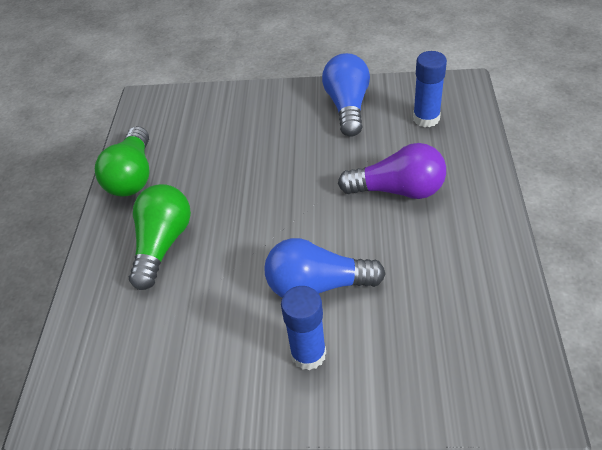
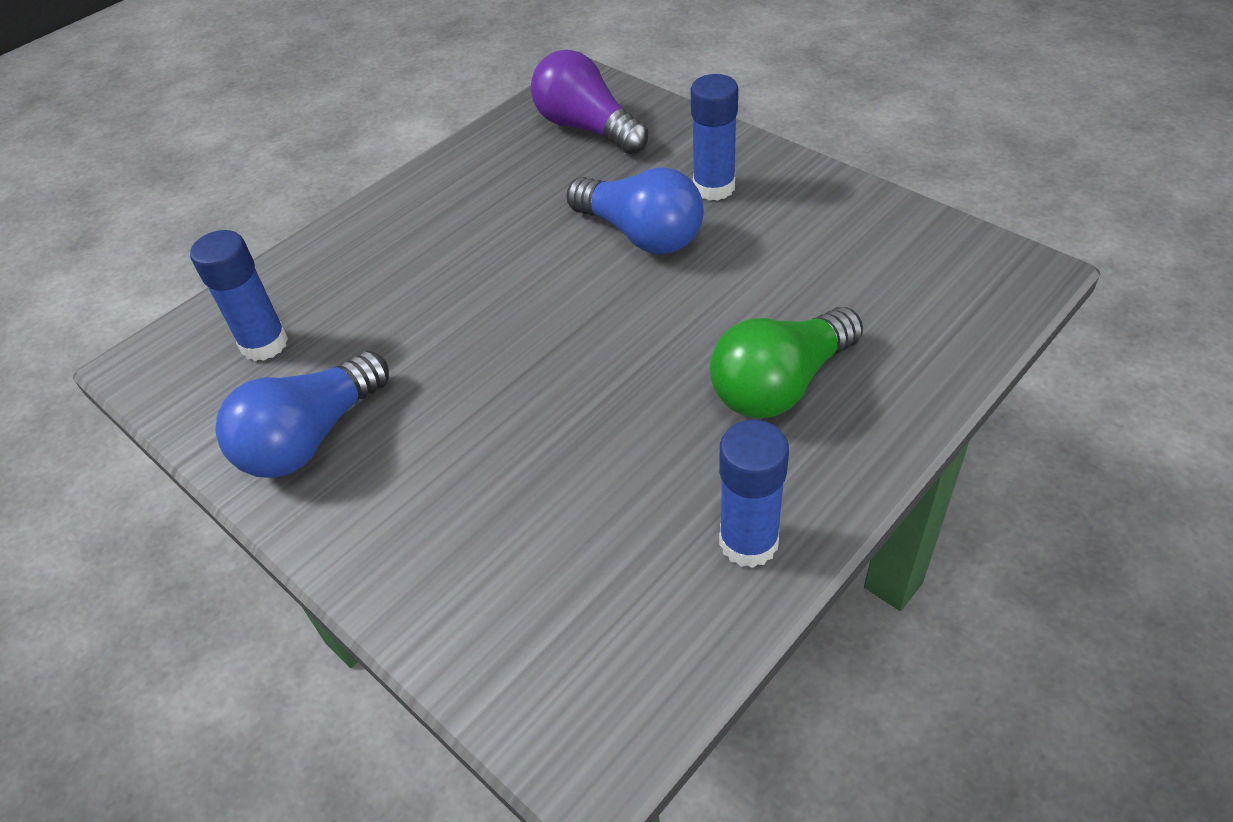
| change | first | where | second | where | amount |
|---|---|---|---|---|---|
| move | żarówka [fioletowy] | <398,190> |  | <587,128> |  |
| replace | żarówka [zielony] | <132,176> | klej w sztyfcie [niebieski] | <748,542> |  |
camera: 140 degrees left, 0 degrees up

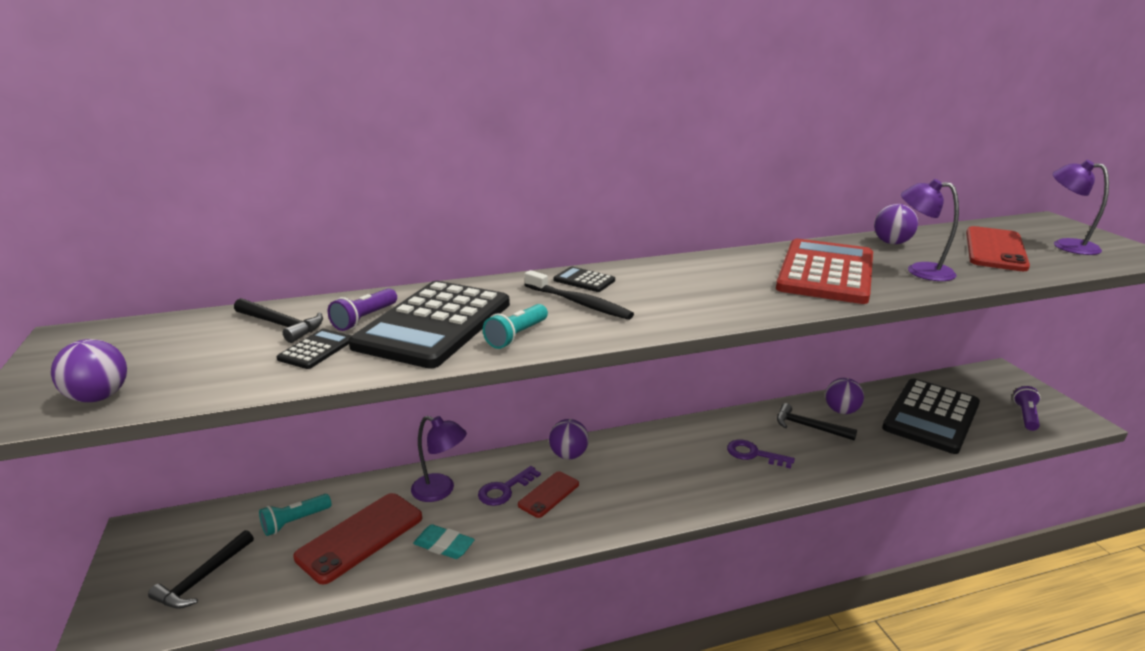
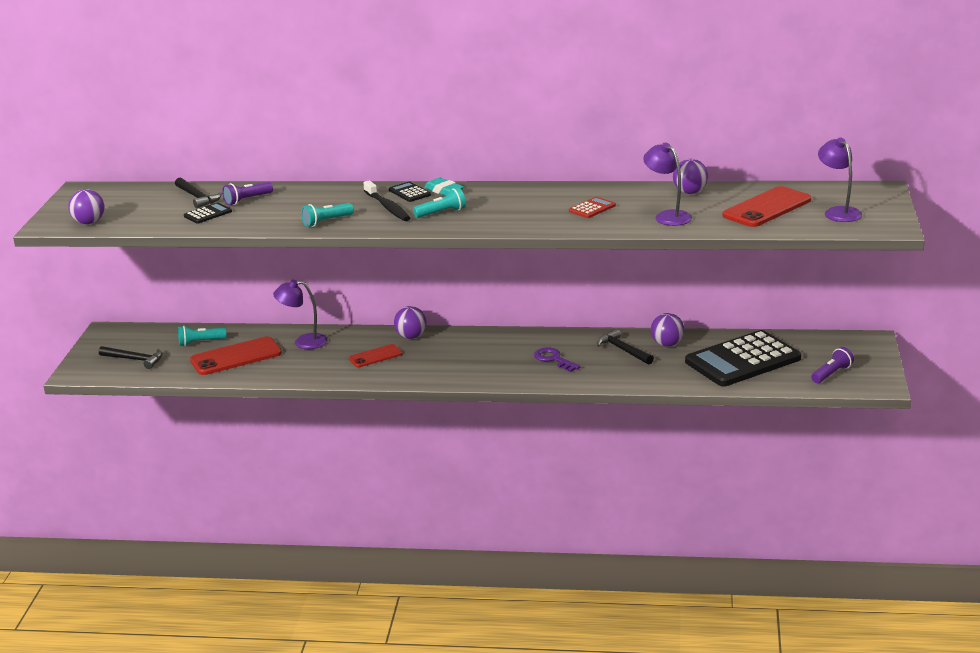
| change | first | where | second | where | amount |
|---|---|---|---|---|---|
| delete | kalkulator [czarny] | <434,324> |  |  |  |
| delete | klucz [fioletowy] | <504,489> |  |  |  |
| insert |  |  | latarka [turkusowy] | <441,213> |  |
| move | gumka do mazania [turkusowy] | <444,545> |  | <444,191> |  |
| rotate | młotek [czarny] | <202,578> |  | <135,360> | 120 degrees counterclockwise |
| rotate | lampka [fioletowy] | <440,491> |  | <303,342> | 135 degrees clockwise |
| resize | kalkulator [czerwony] | <826,272> |  | <592,208> | x0.41 |
camera: 25 degrees right, 0 degrees up

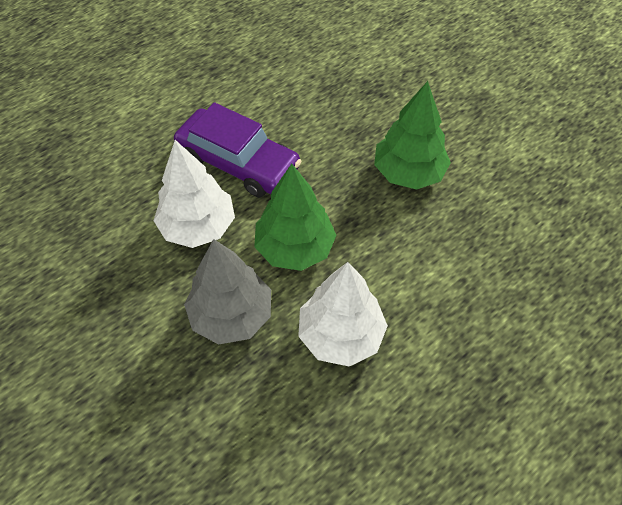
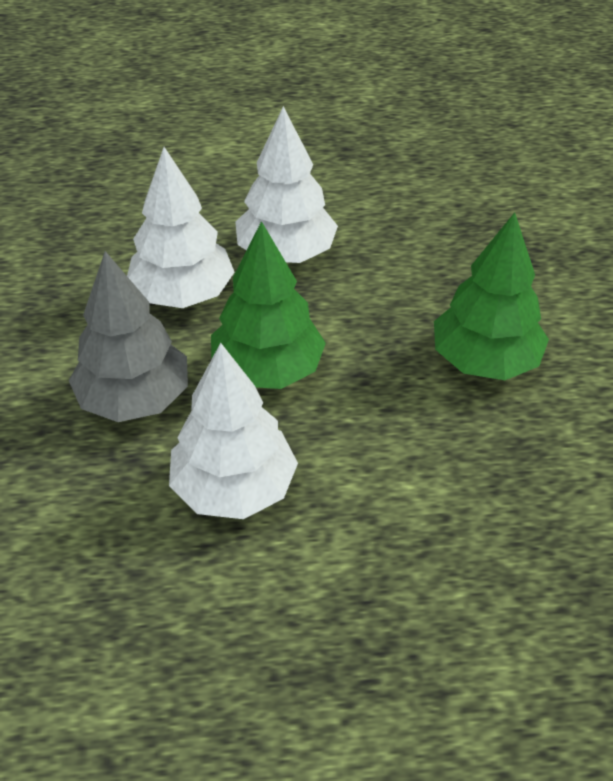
| change | first | where | second | where | amount |
|---|---|---|---|---|---|
| replace | samochód [fioletowy] | <238,162> | drzewko [biały] | <286,253> |  |
camera: 35 degrees right, 10 degrees down

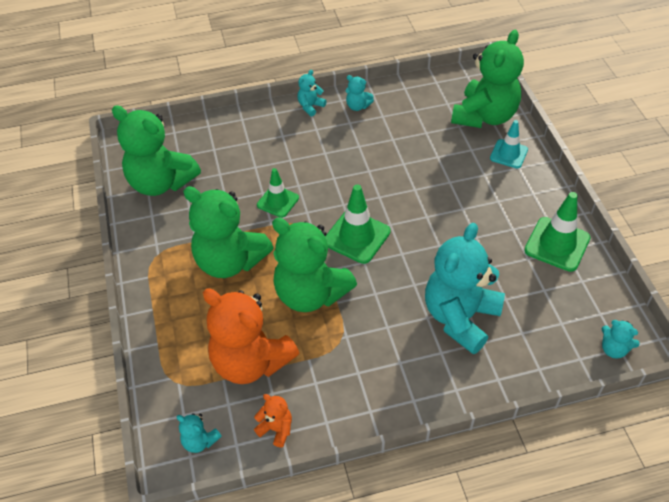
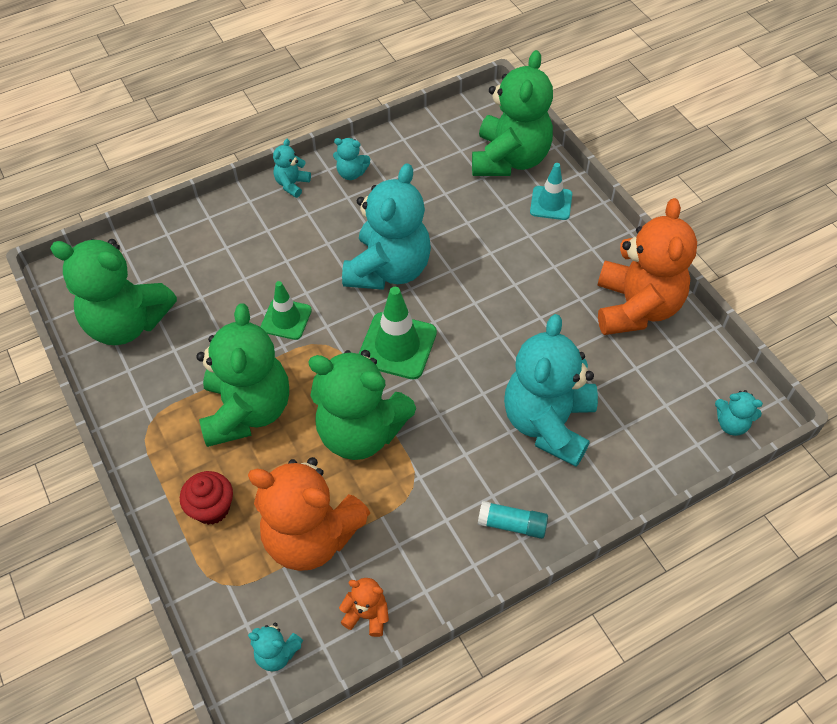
| change | first | where | second | where | amount |
|---|---|---|---|---|---|
| insert |  |  | muffinka [czerwony] | <212,508> |  |
| insert |  |  | miś [turkusowy] | <388,269> |  |
| insert |  |  | klej w sztyfcie [turkusowy] | <512,524> |  |
| replace | pachołek [zielony] | <557,244> | miś [pomarańczowy] | <636,307> |  |
| rotate | miś [zielony] | <230,261> |  | <247,410> | 105 degrees counterclockwise |
camera: 15 degrees left, 5 degrees up

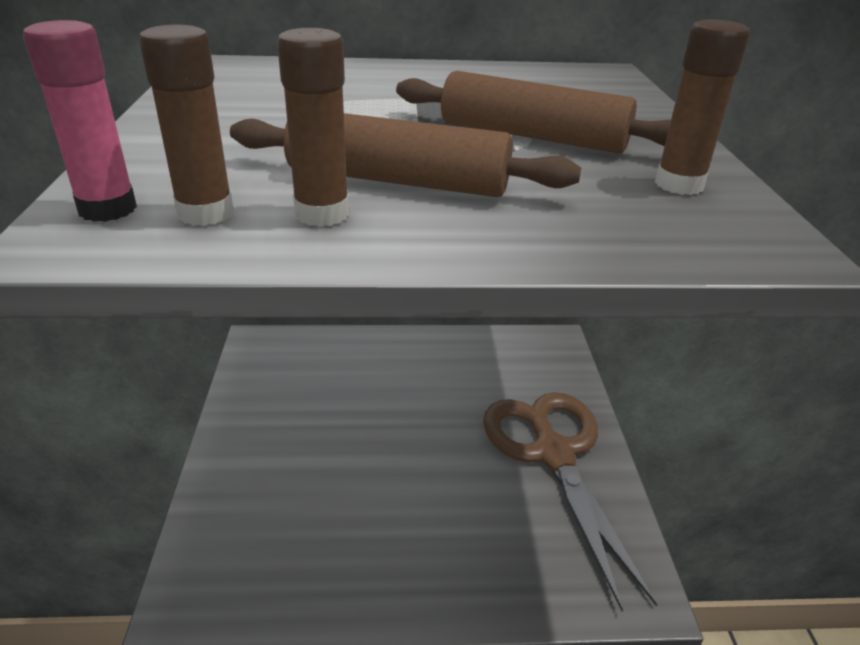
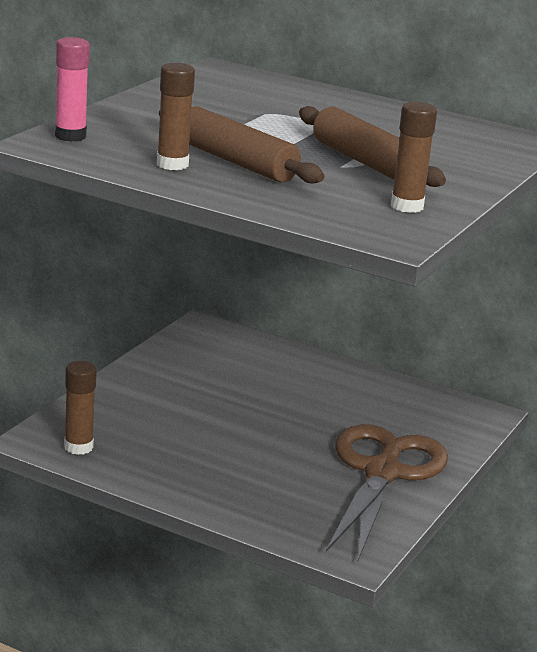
| change | first | where | second | where | amount |
|---|---|---|---|---|---|
| move | klej w sztyfcie [brązowy] | <205,213> |  | <78,447> |  |
camera: 30 degrees right, 10 degrees down

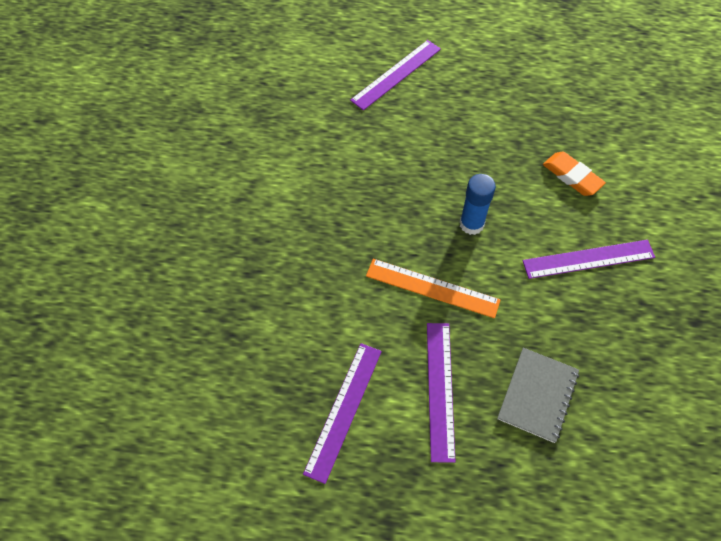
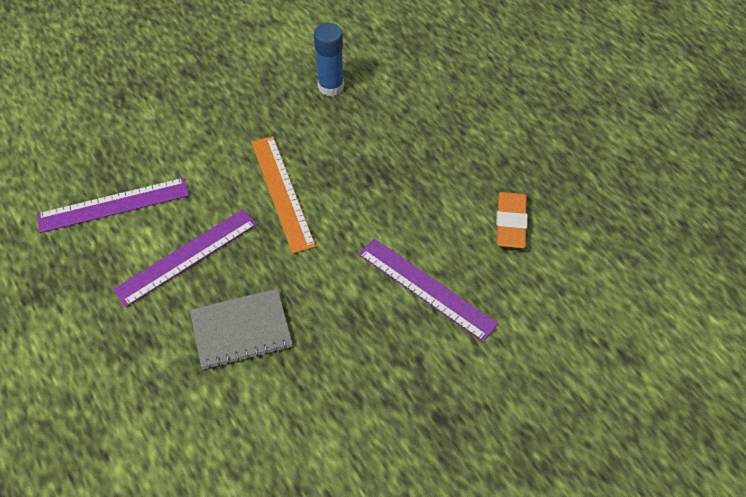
| change | first | where | second | where | amount |
|---|---|---|---|---|---|
| delete | linijka [fioletowy] | <396,74> |  |  |  |
| move | klej w sztyfcie [niebieski] | <471,224> |  | <331,86> |  |
camera: 50 degrees right, 5 degrees down

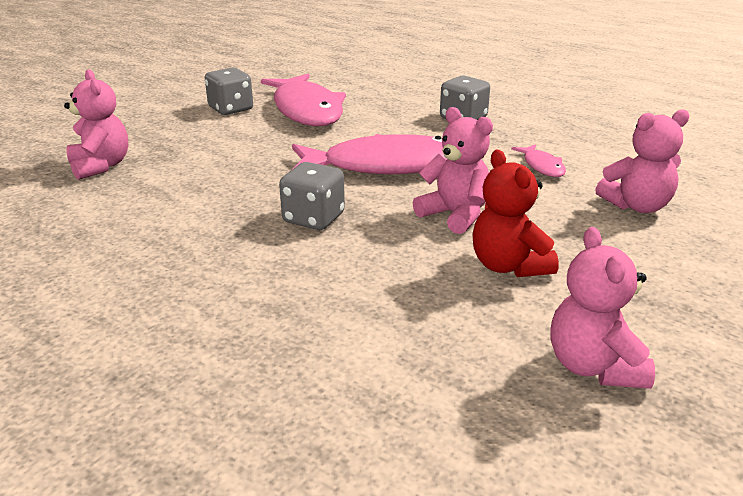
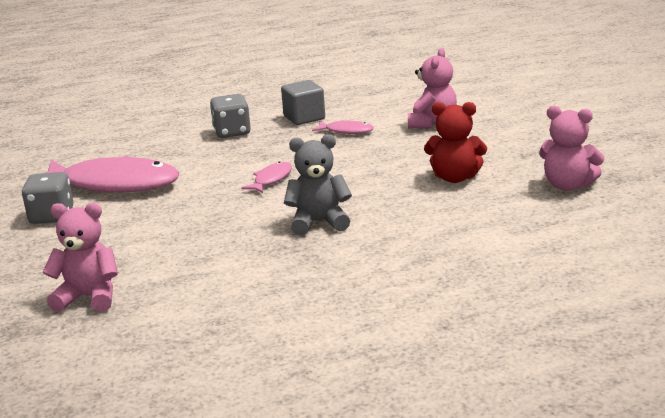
| change | first | where | second | where | amount |
|---|---|---|---|---|---|
| delete | miś [różowy] | <455,215> |  |  |  |
| insert |  |  | sześcian [szary] | <304,118> |  |
| replace | kostka do gry [szary] | <313,218> | miś [szary] | <319,222> |  |
| resize | ryba [różowy] | <384,166> |  | <271,179> | x0.44 |
camera: 55 degrees left, 5 degrees down

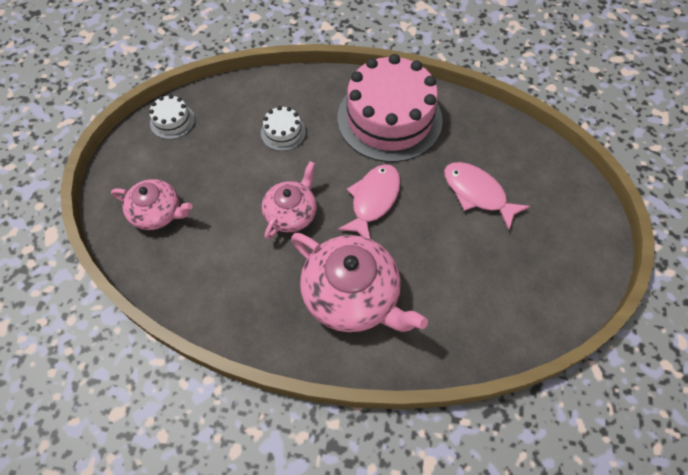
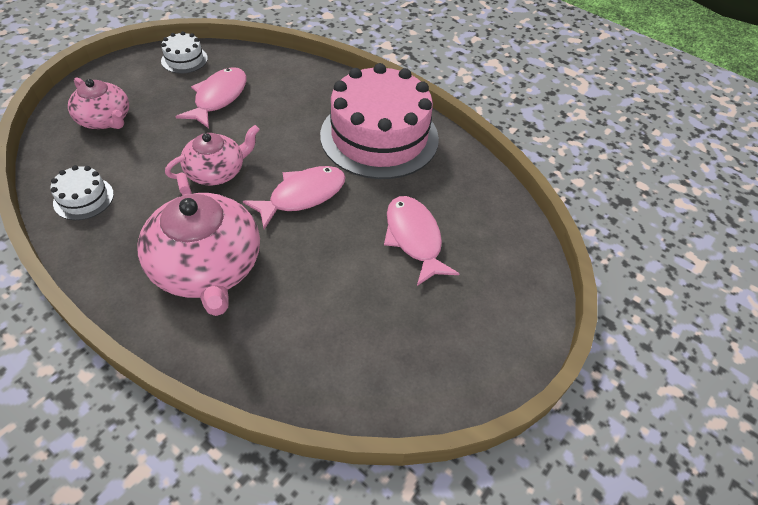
| change | first | where | second | where | amount |
|---|---|---|---|---|---|
| insert |  |  | ryba [różowy] | <219,98> |  |
| move | tort [biały] | <283,132> |  | <83,198> |  |
camera: 25 degrees right, 10 degrees down

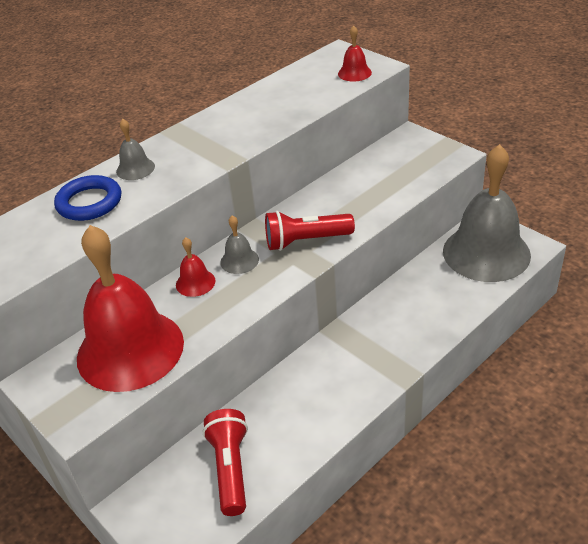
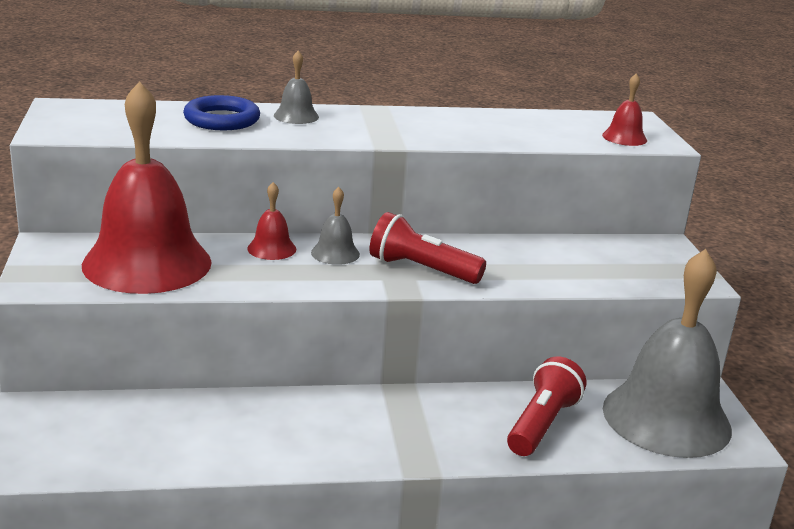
| change | first | where | second | where | amount |
|---|---|---|---|---|---|
| move | latarka [czerwony] | <230,469> |  | <542,424> |  |
camera: 30 degrees right, 15 degrees down

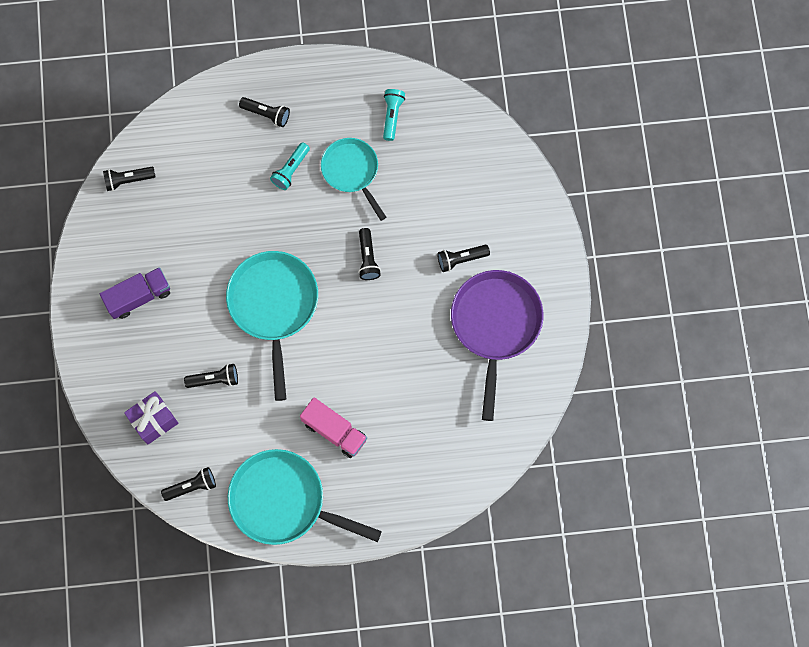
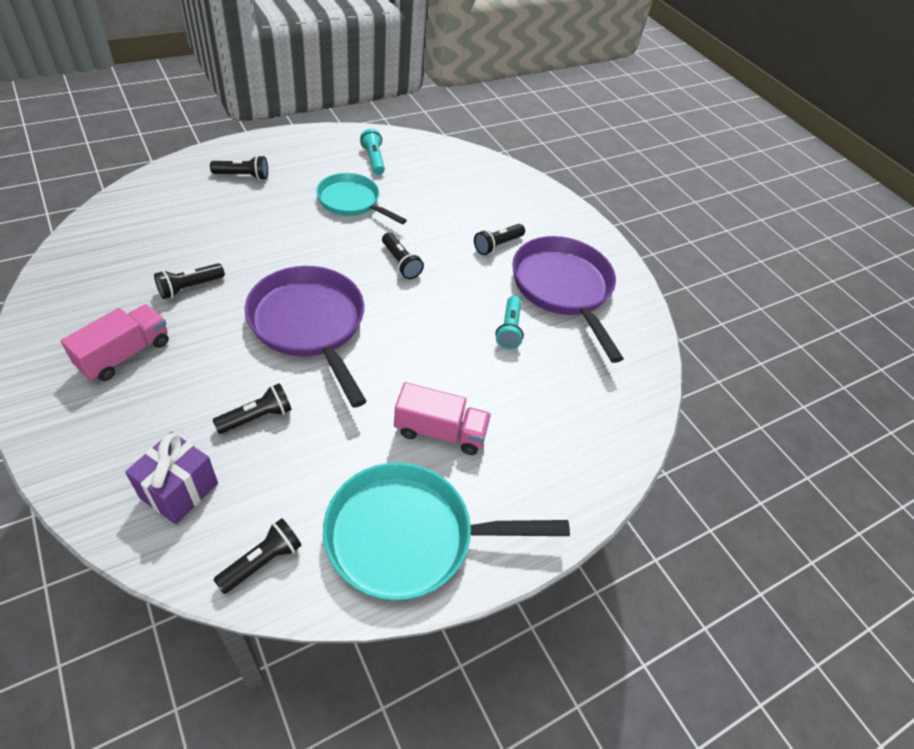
| change | first | where | second | where | amount |
|---|---|---|---|---|---|
| move | latarka [czarny] | <128,180> |  | <189,287> |  |
| move | latarka [turkusowy] | <291,170> |  | <509,329> |  |
| recolor | ciężarówka [fioletowy] | <139,297> | ciężarówka [różowy] | <125,354> |  |
| recolor | patelnia [turkusowy] | <274,306> | patelnia [fioletowy] | <310,325> |  |
camera: 30 degrees left, 25 degrees down

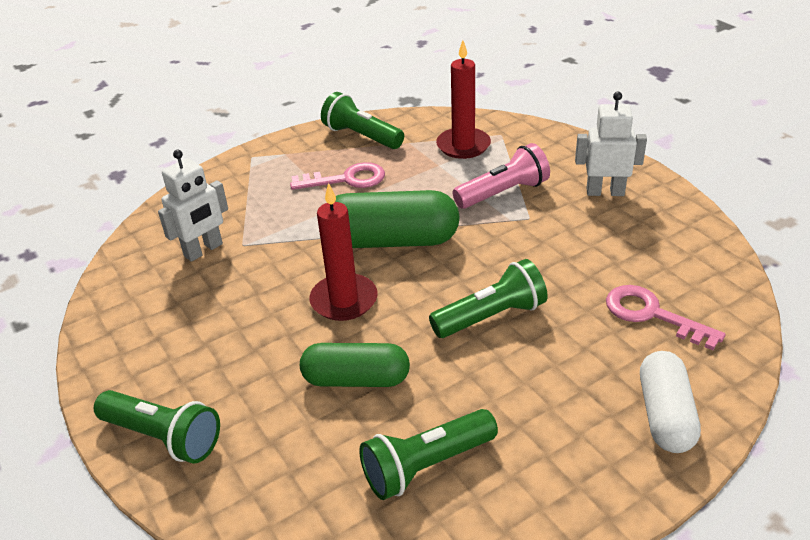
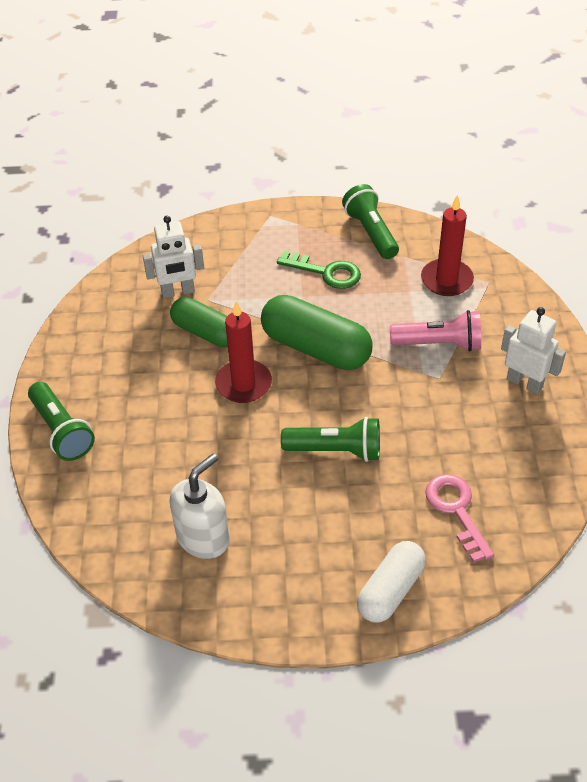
| change | first | where | second | where | amount |
|---|---|---|---|---|---|
| move | kapsułka [zielony] | <356,379> |  | <205,332> |  |
| replace | latarka [zielony] | <426,465> | dozownik mydła [biały] | <203,537> |  |
| recolor | klucz [różowy] | <346,179> | klucz [zielony] | <326,272> |  |
camera: 30 degrees right, 10 degrees up

